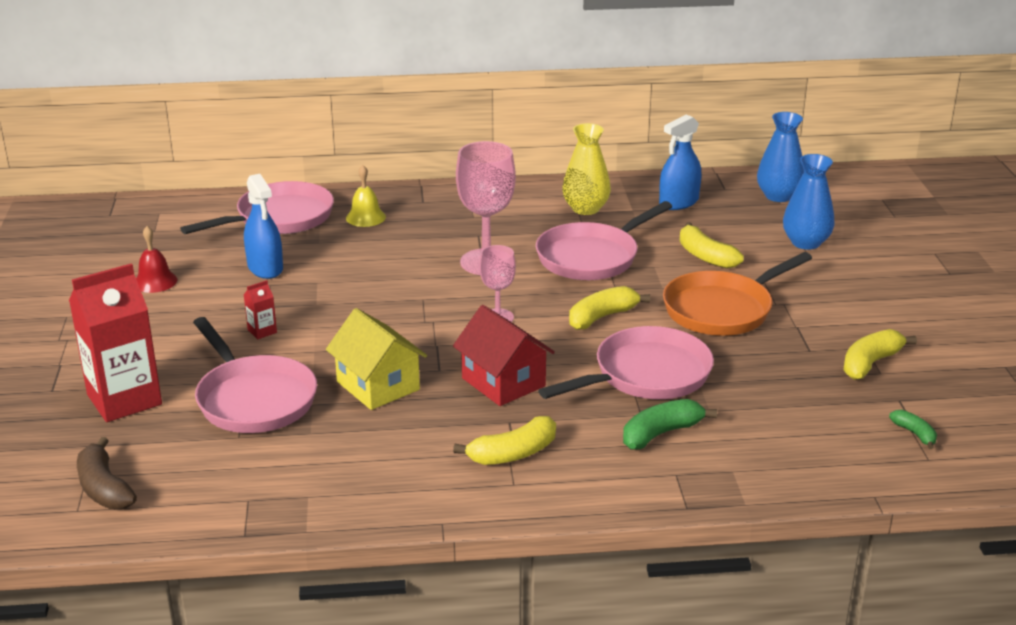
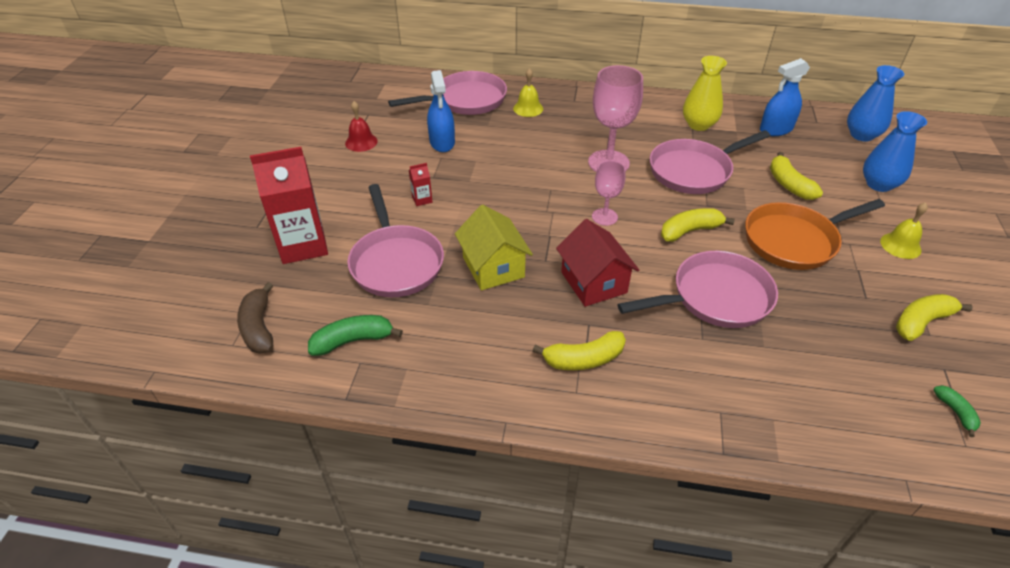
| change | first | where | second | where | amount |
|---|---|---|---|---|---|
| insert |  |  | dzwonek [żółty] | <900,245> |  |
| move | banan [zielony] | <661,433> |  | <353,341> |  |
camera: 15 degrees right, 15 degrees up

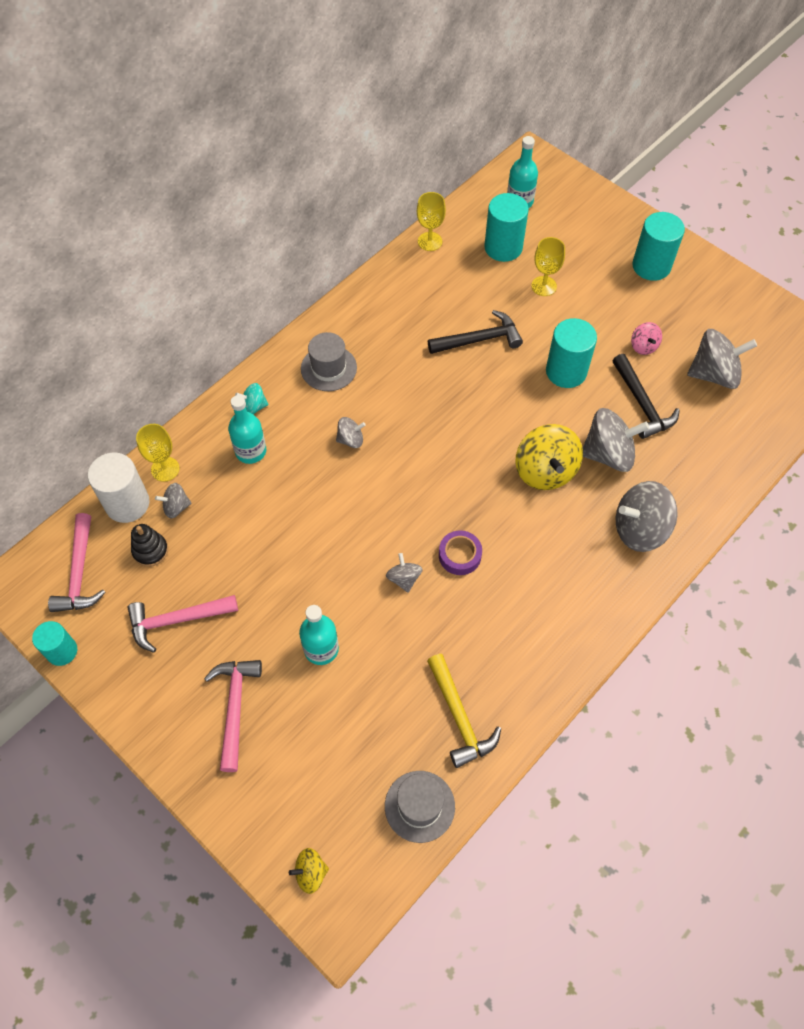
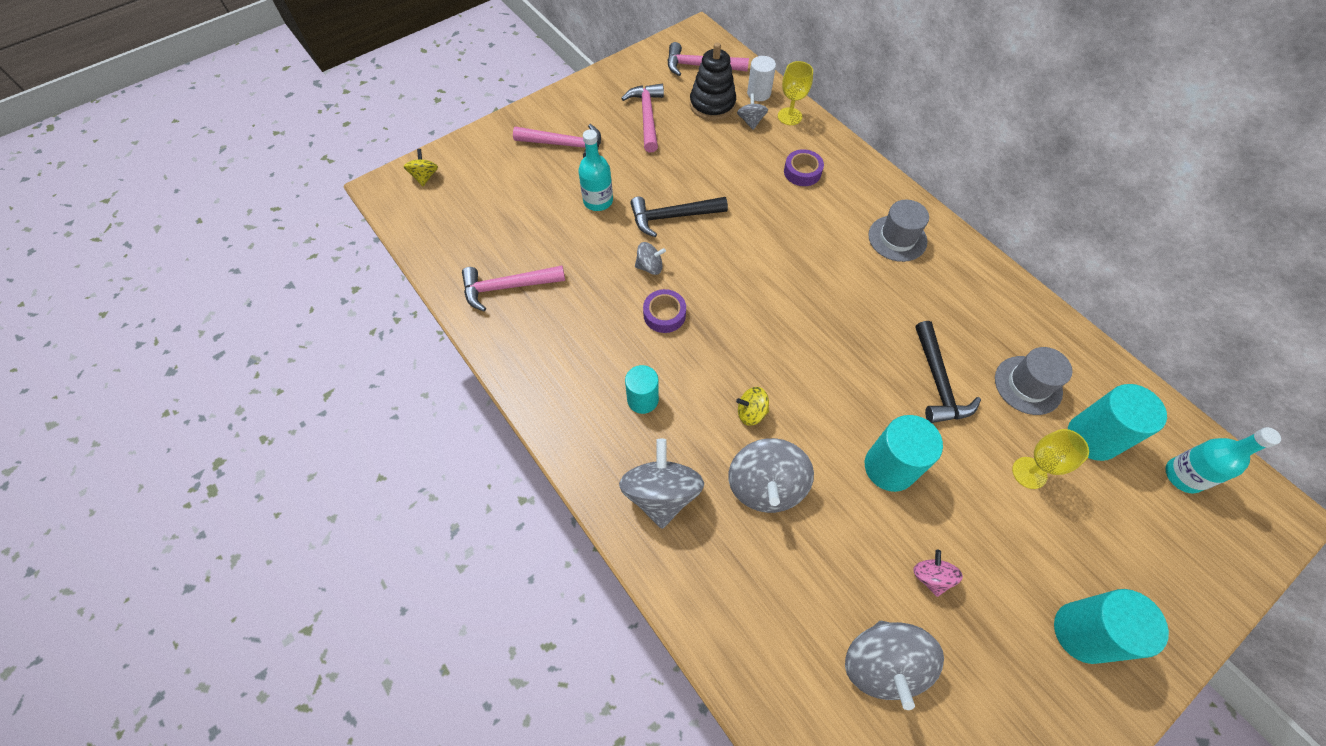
| change | first | where | second | where | amount |
|---|---|---|---|---|---|
| delete | bączek [turkusowy] | <253,407> |  |  |  |
| delete | bączek [szary] | <350,440> |  |  |  |
| delete | kielich [żółty] | <430,241> |  |  |  |
| move | walec [turkusowy] | <62,651> |  | <643,399> |  |
| move | kapelusz [szary] | <419,806> |  | <1028,385> |  |
| move | młotek [czarny] | <642,404> |  | <672,217> |  |
| replace | butelka [turkusowy] | <250,451> | taśma klejąca [fioletowy] | <802,172> |  |
| recolor | młotek [żółty] | <459,717> | młotek [różowy] | <507,287> |  |
| rotate | bączek [różowy] | <643,346> |  | <931,576> | 90 degrees clockwise |
| resize | walec [biały] | <127,503> |  | <759,93> | x0.65 |
| resize | zabawka nakładanka [czarny] | <150,551> |  | <712,105> | x1.58 |
| resize | bączek [żółty] | <545,471> |  | <751,412> | x0.51 |
camera: 100 degrees right, 0 degrees up

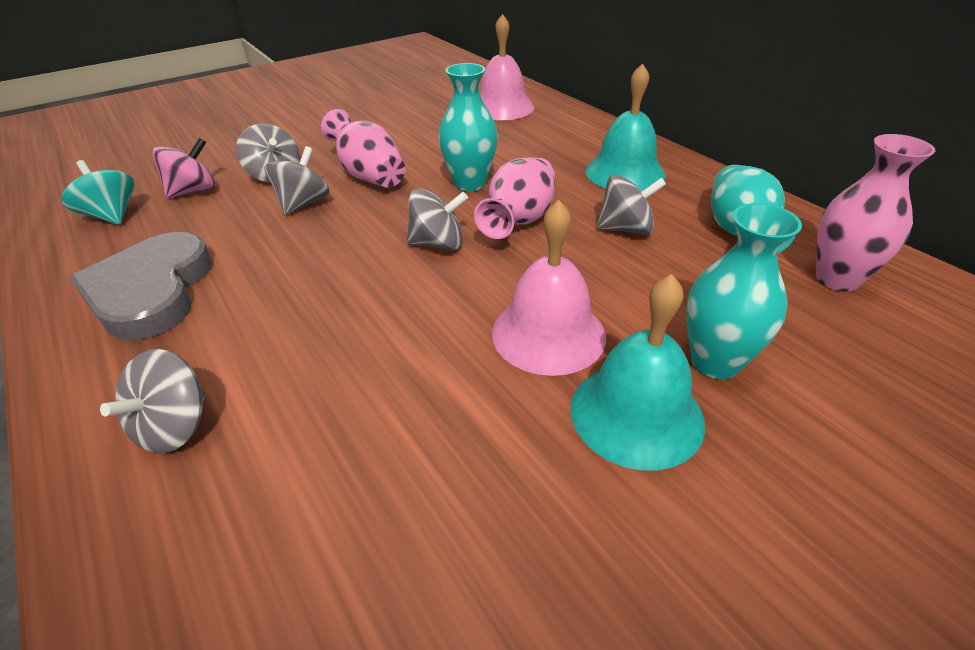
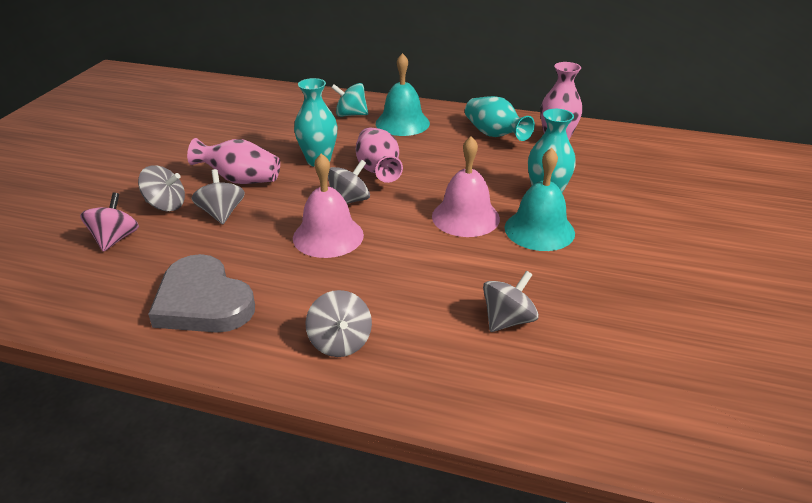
| change | first | where | second | where | amount |
|---|---|---|---|---|---|
| move | bączek [turkusowy] | <111,215> |  | <351,115> |  |
| move | dzwonek [różowy] | <502,107> |  | <328,236> |  |
| move | bączek [szary] | <625,229> |  | <508,320> |  |
camera: 40 degrees left, 5 degrees down

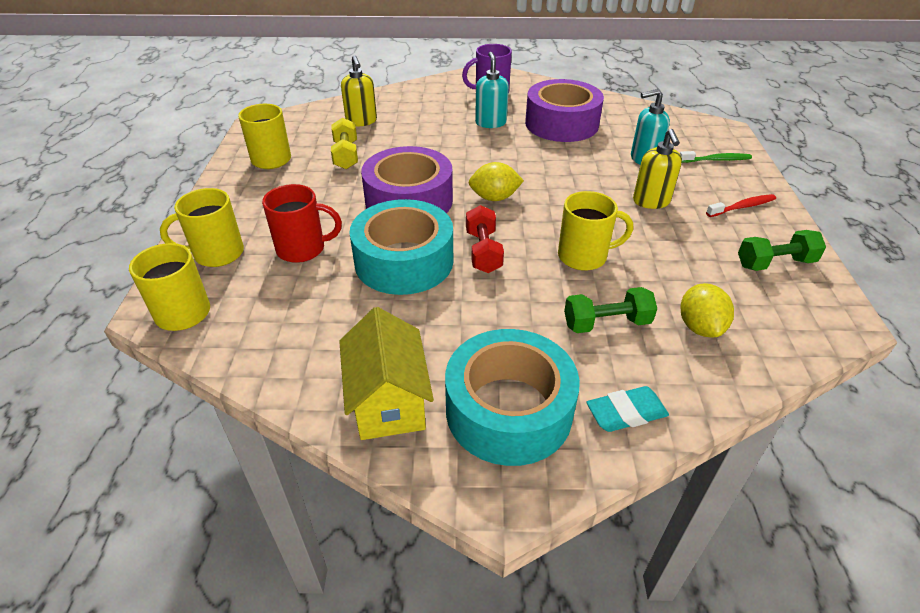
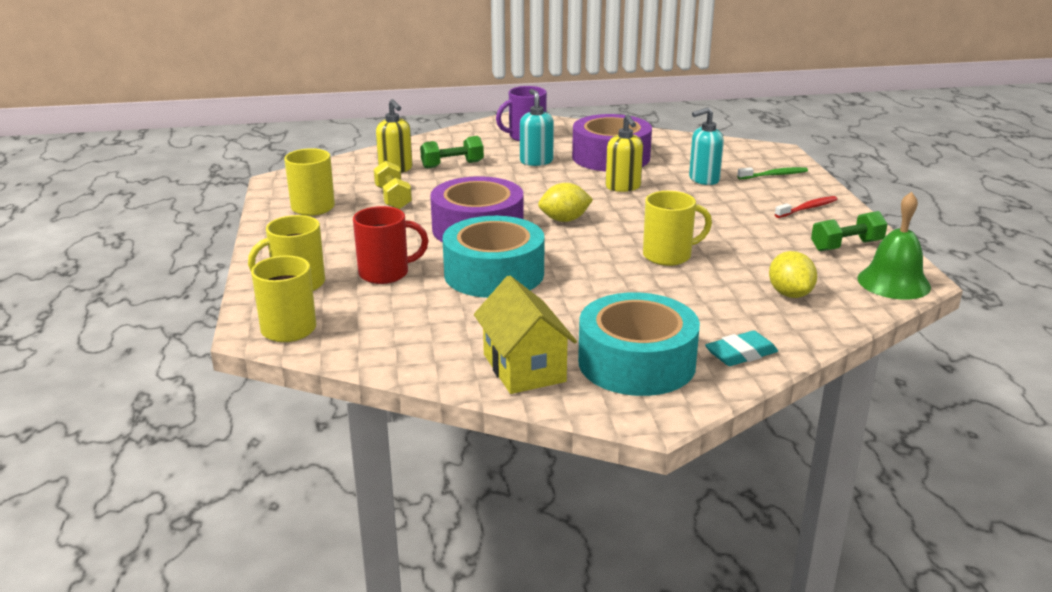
| change | first | where | second | where | amount |
|---|---|---|---|---|---|
| delete | hantel [czerwony] | <483,251> |  |  |  |
| insert |  |  | dzwonek [zielony] | <893,282> |  |
| move | hantel [zielony] | <606,323> |  | <452,165> |  |
| move | dozownik mydła [żółty] | <651,201> |  | <623,187> |  |
camera: 10 degrees left, 15 degrees down

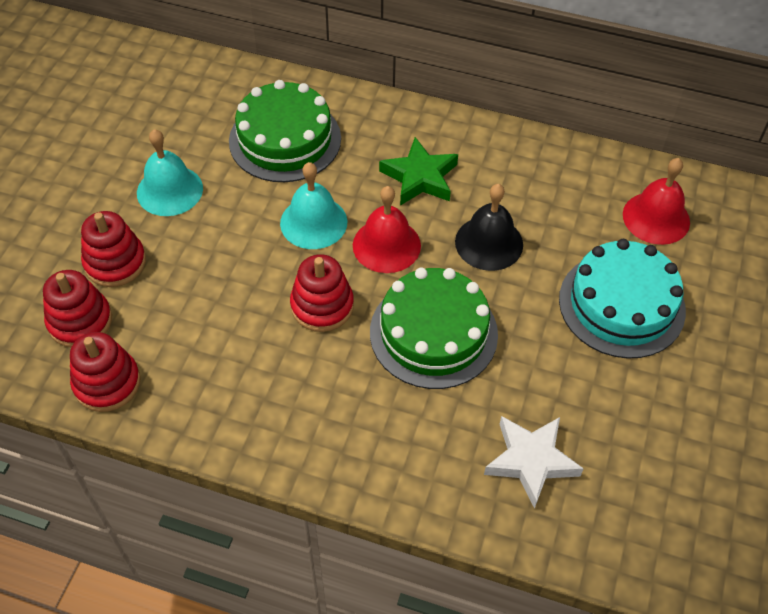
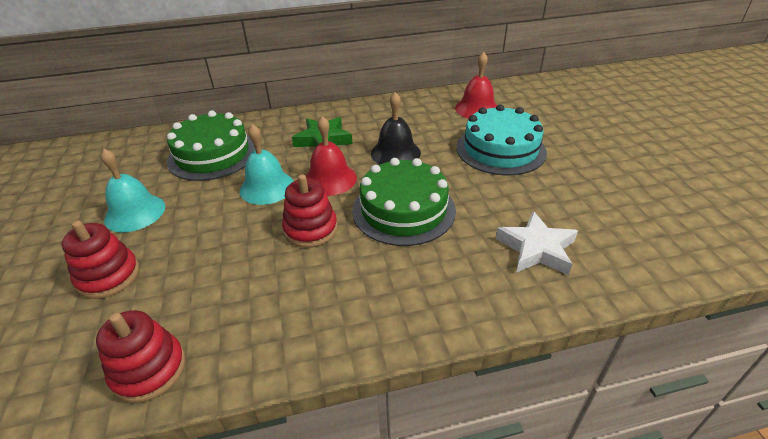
| change | first | where | second | where | amount |
|---|---|---|---|---|---|
| delete | zabawka nakładanka [czerwony] | <80,321> |  |  |  |
camera: 30 degrees left, 15 degrees down

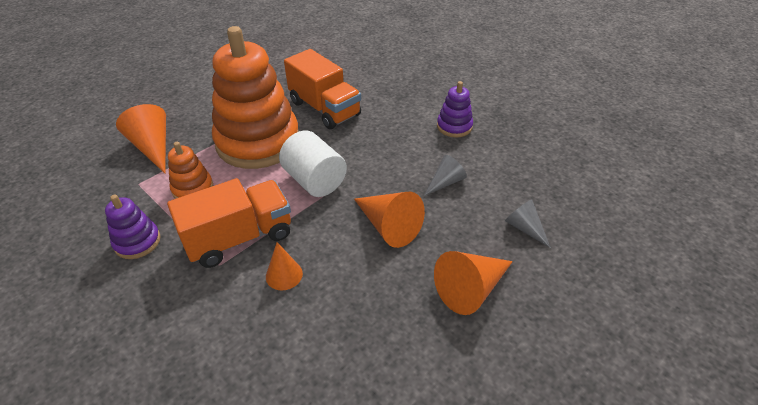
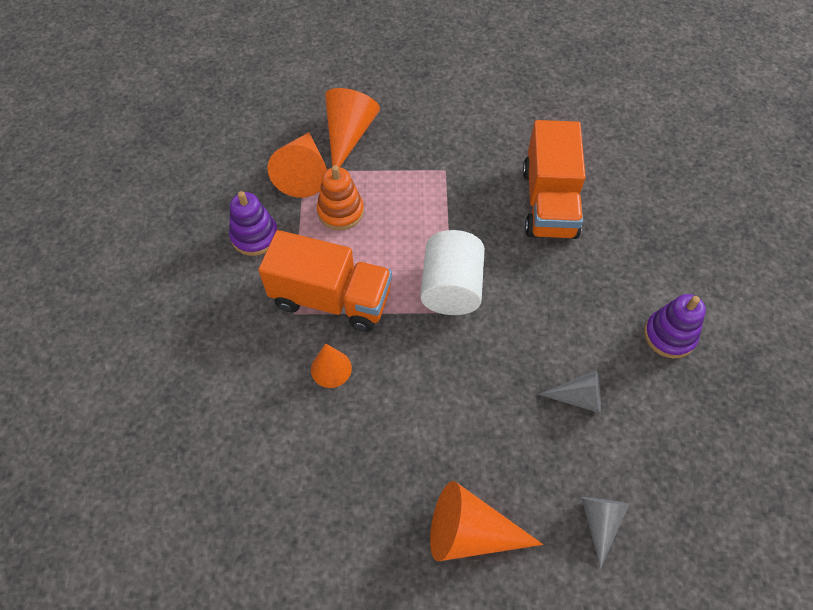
| change | first | where | second | where | amount |
|---|---|---|---|---|---|
| delete | zabawka nakładanka [pomarańczowy] | <258,142> |  |  |  |
| move | stożek [pomarańczowy] | <388,226> |  | <303,173> |  |
camera: 45 degrees right, 15 degrees up

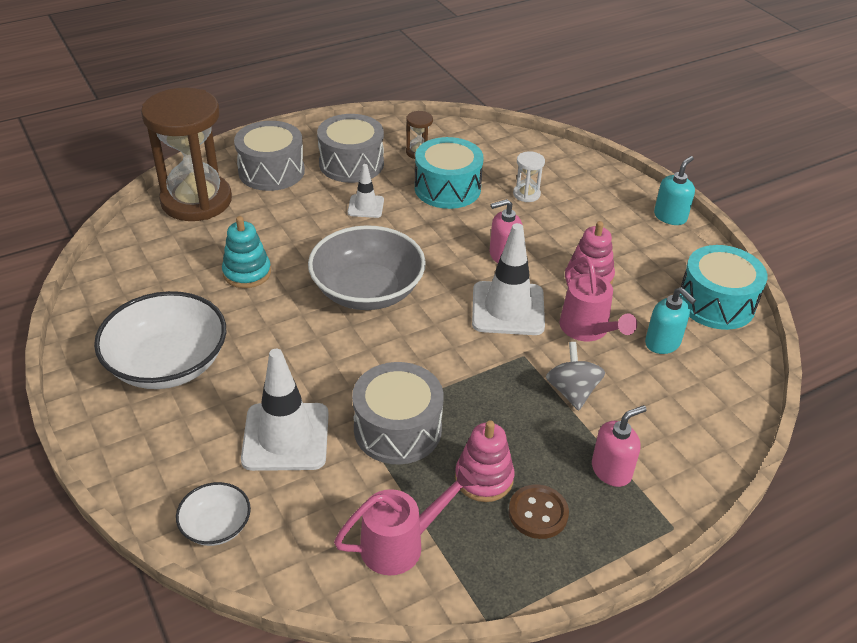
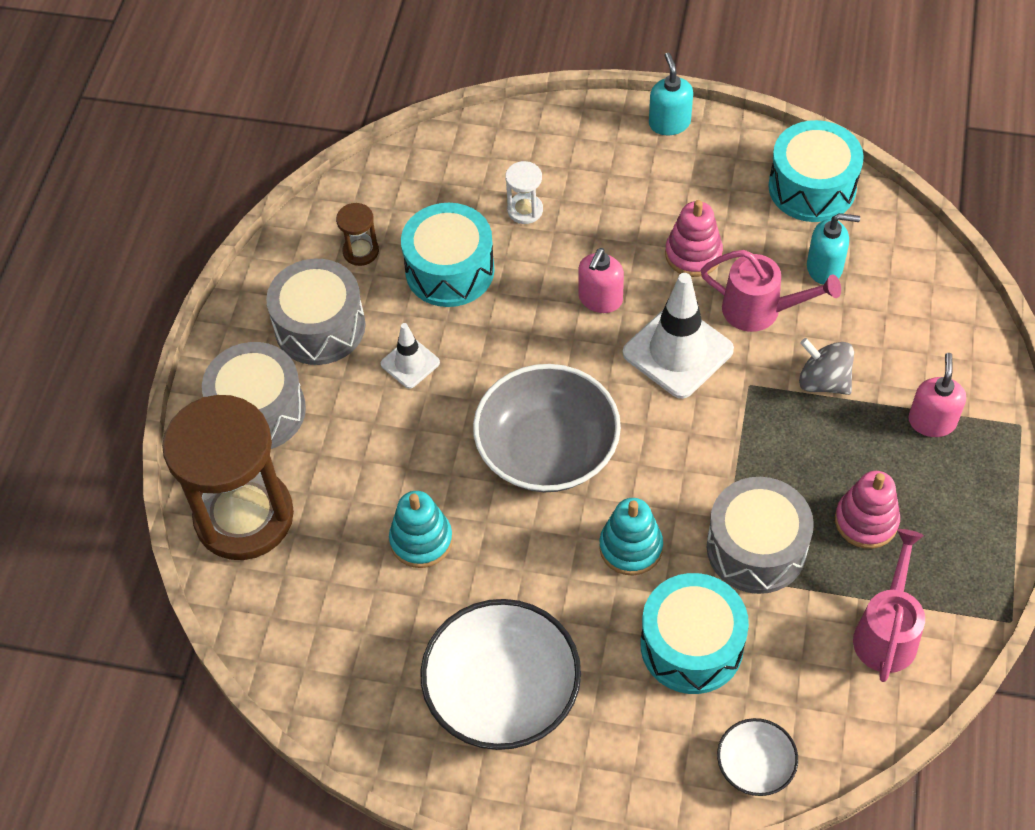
| change | first | where | second | where | amount |
|---|---|---|---|---|---|
| delete | guzik [brązowy] | <538,513> |  |  |  |
| insert |  |  | zabawka nakładanka [turkusowy] | <631,547> |  |
| replace | pachołek [biały] | <286,437> | bęben [turkusowy] | <691,645> |  |
camera: 45 degrees left, 15 degrees up

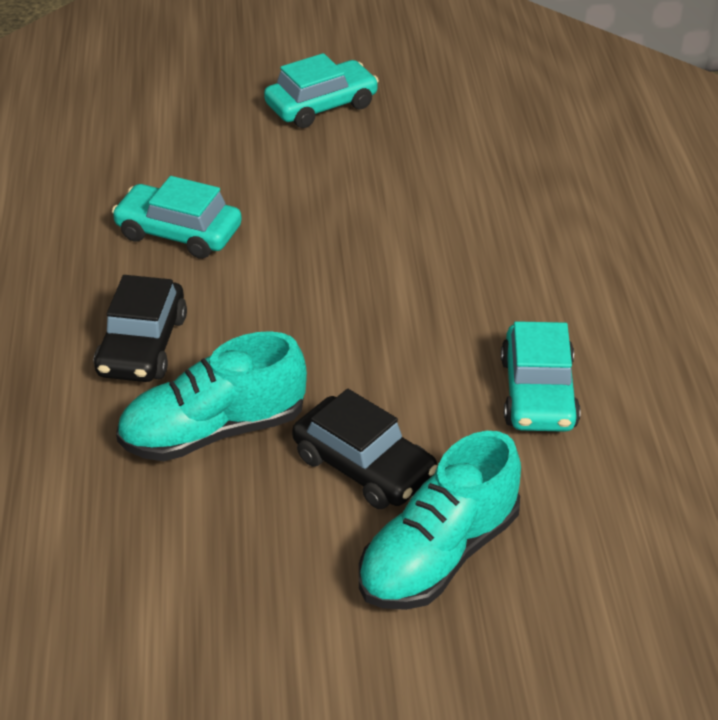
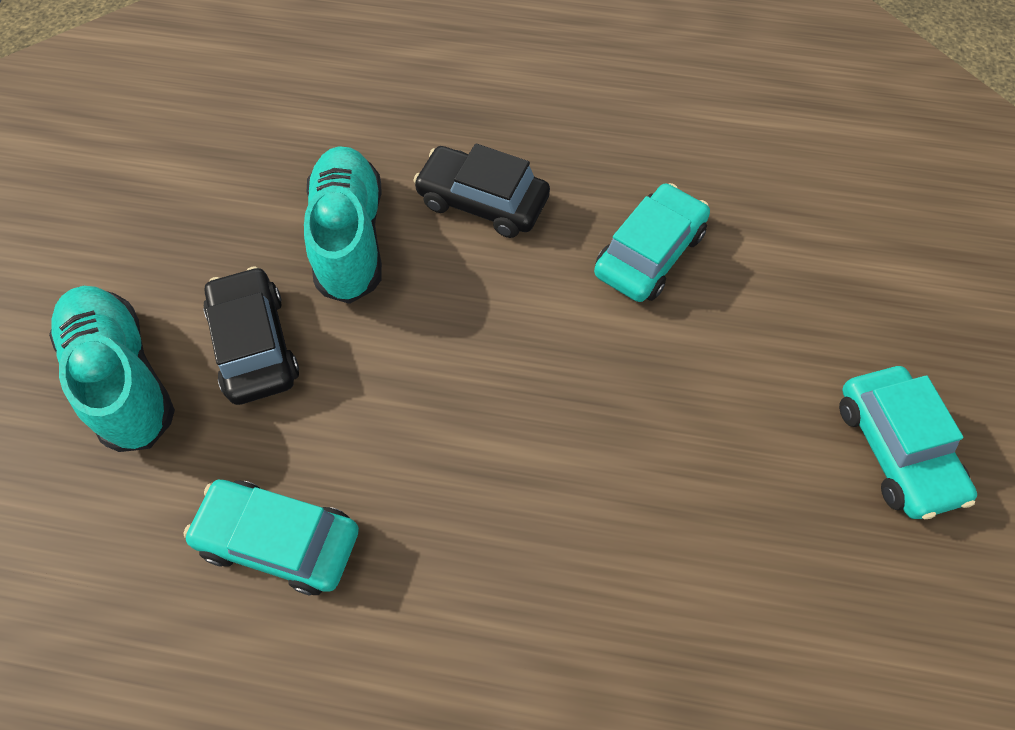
| change | first | where | second | where | amount |
|---|---|---|---|---|---|
| rotate | samochód [czarny] | <364,466> |  | <255,345> | 105 degrees clockwise |
camera: 105 degrees right, 20 degrees up

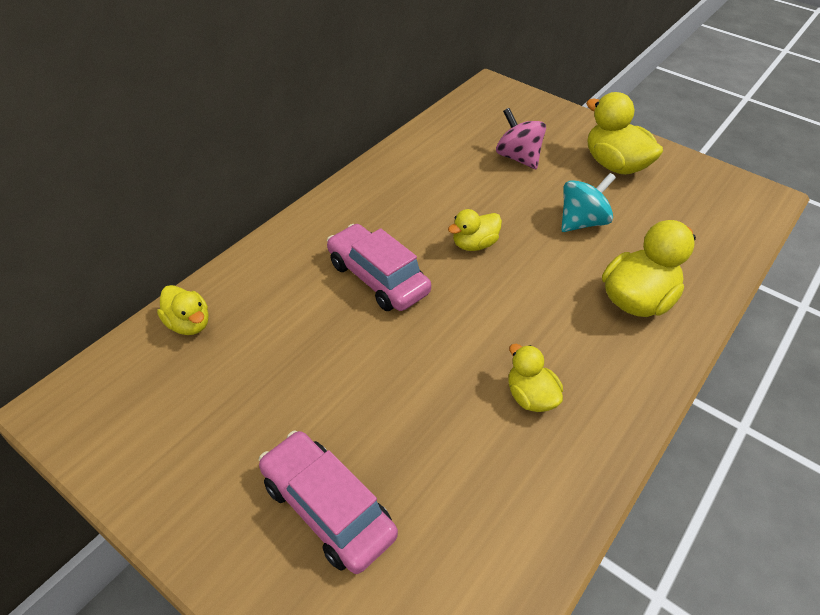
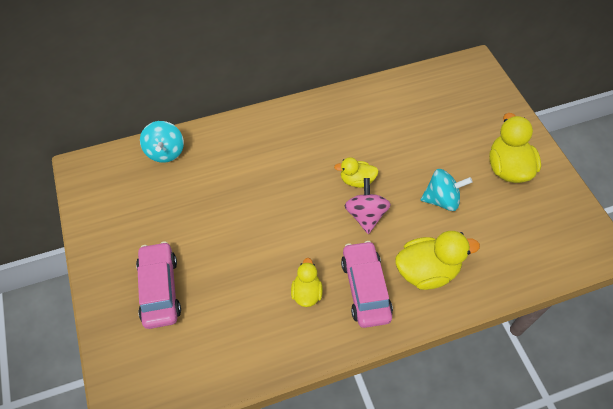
| change | first | where | second | where | amount |
|---|---|---|---|---|---|
| move | samochód [różowy] | <377,278> |  | <365,288> |  |
| move | bączek [różowy] | <517,157> |  | <365,215> |  |
| replace | kaczka [żółty] | <188,324> | bączek [turkusowy] | <165,152> |  |
camera: 35 degrees right, 10 degrees up

